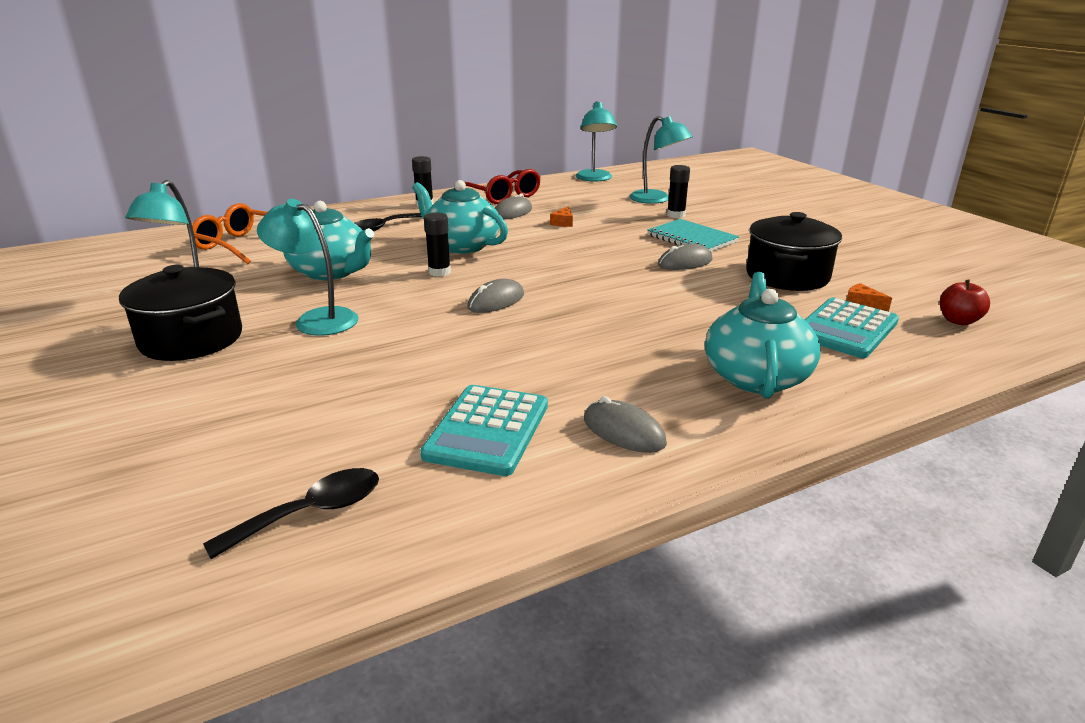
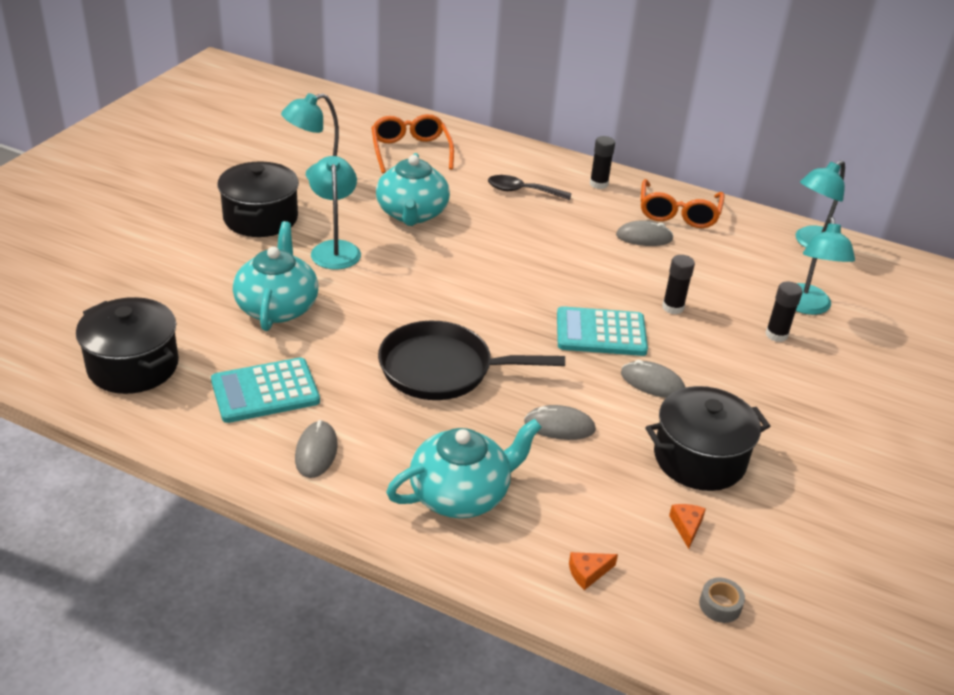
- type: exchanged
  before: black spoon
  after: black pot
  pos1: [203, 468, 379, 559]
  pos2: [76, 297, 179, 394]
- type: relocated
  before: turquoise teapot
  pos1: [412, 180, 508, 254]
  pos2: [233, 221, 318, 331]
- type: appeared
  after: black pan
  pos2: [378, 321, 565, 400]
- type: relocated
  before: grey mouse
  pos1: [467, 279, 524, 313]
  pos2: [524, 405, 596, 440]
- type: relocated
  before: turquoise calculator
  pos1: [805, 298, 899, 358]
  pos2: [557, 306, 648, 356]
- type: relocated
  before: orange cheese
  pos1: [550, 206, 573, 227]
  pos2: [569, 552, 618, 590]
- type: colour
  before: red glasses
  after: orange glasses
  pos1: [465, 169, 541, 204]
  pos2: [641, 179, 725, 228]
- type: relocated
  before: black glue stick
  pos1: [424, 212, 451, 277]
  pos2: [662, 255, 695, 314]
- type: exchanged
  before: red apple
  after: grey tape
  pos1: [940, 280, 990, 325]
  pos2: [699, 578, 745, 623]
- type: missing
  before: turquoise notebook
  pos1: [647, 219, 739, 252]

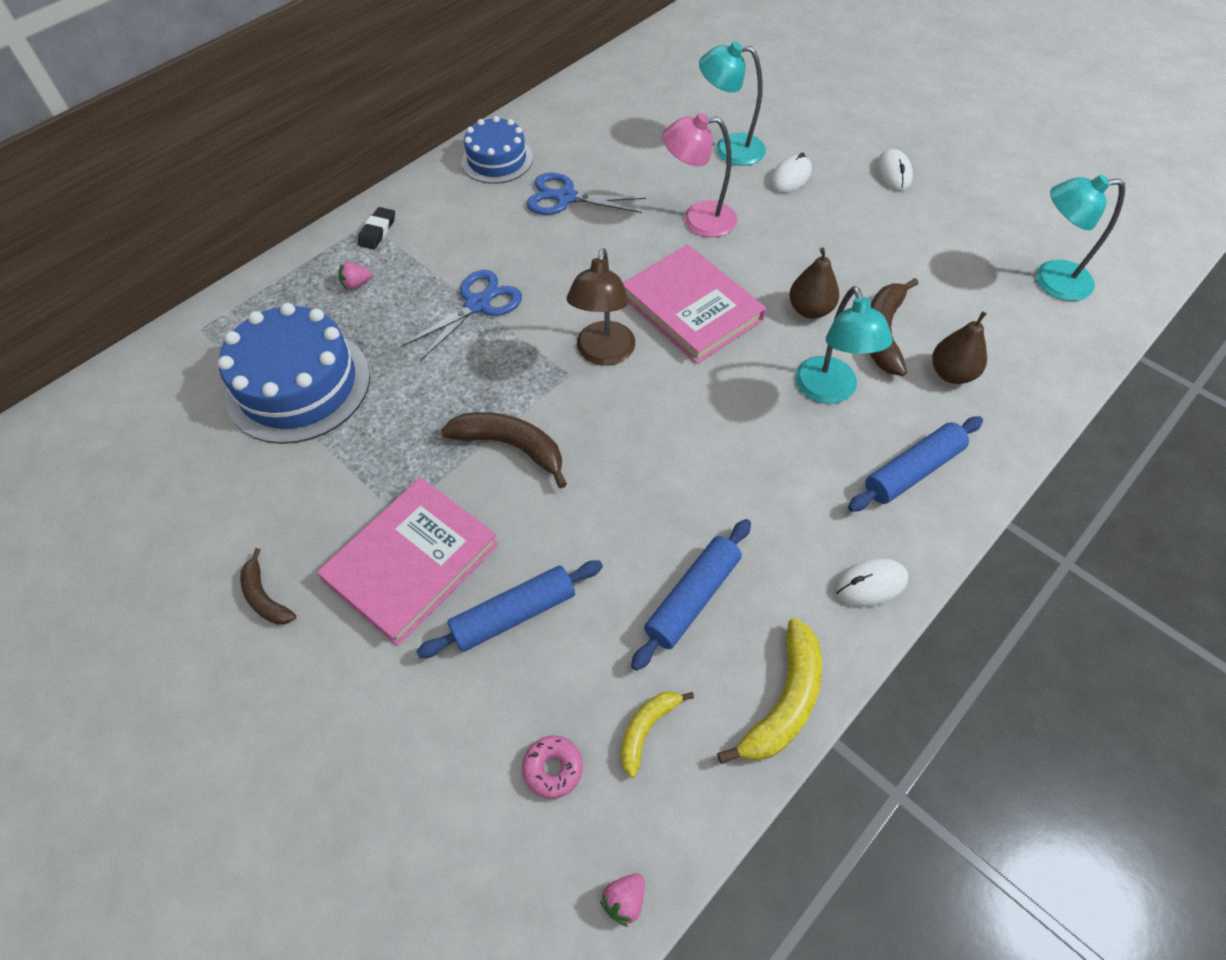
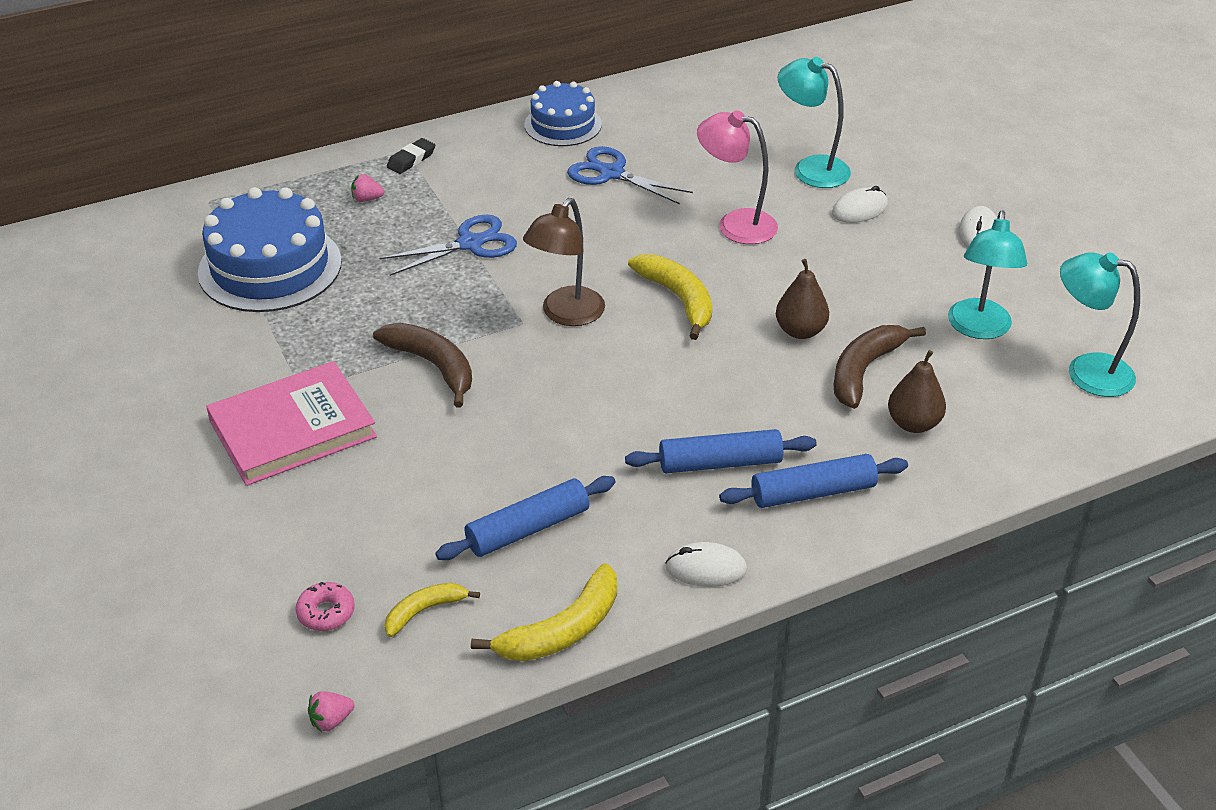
- type: relocated
  before: blue rolling pin
  pos1: [416, 560, 603, 658]
  pos2: [625, 429, 817, 473]
- type: exchanged
  before: pink book
  after: yellow banana
  pos1: [623, 244, 766, 364]
  pos2: [628, 254, 712, 340]
- type: relocated
  before: turquoise lamp
  pos1: [795, 286, 893, 404]
  pos2: [948, 210, 1027, 339]
- type: missing
  before: brown banana
  pos1: [240, 548, 296, 624]

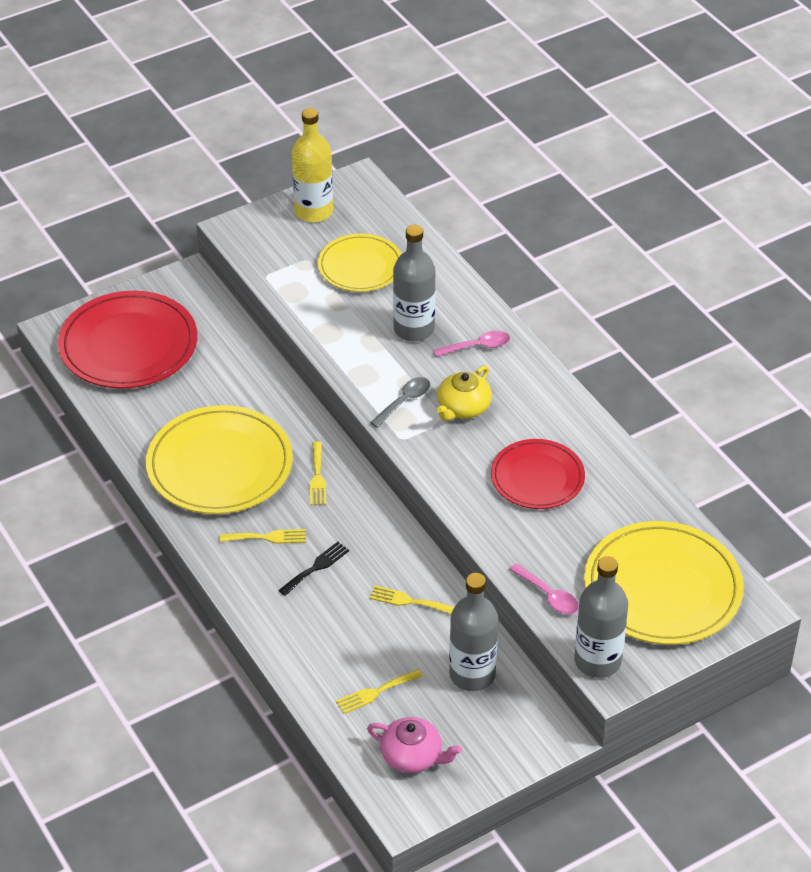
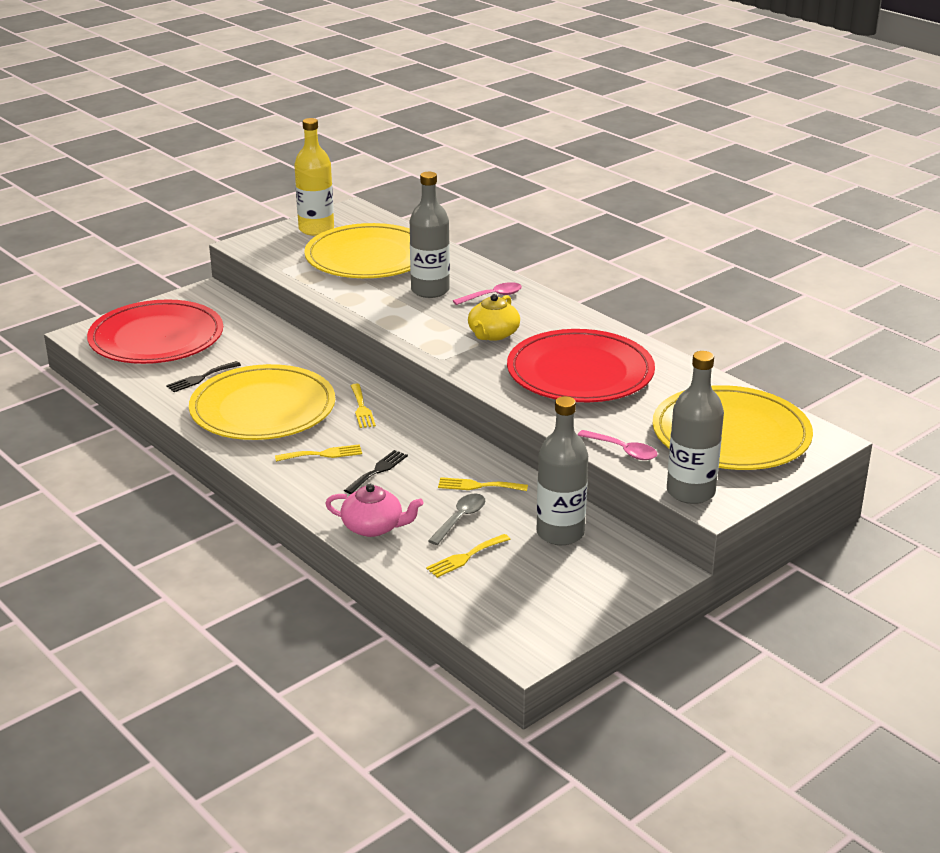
- type: appeared
  after: black fork
  pos2: [166, 361, 241, 392]
- type: size
  before: yellow plate
  pos1: [318, 234, 401, 292]
  pos2: [304, 223, 410, 278]
  scale: 1.6
- type: relocated
  before: pink teapot
  pos1: [367, 717, 462, 773]
  pos2: [325, 484, 424, 537]
- type: relocated
  before: grey spoon
  pos1: [370, 377, 430, 428]
  pos2: [428, 494, 485, 545]
- type: size
  before: red plate
  pos1: [491, 439, 585, 509]
  pos2: [507, 329, 655, 402]
  scale: 1.6

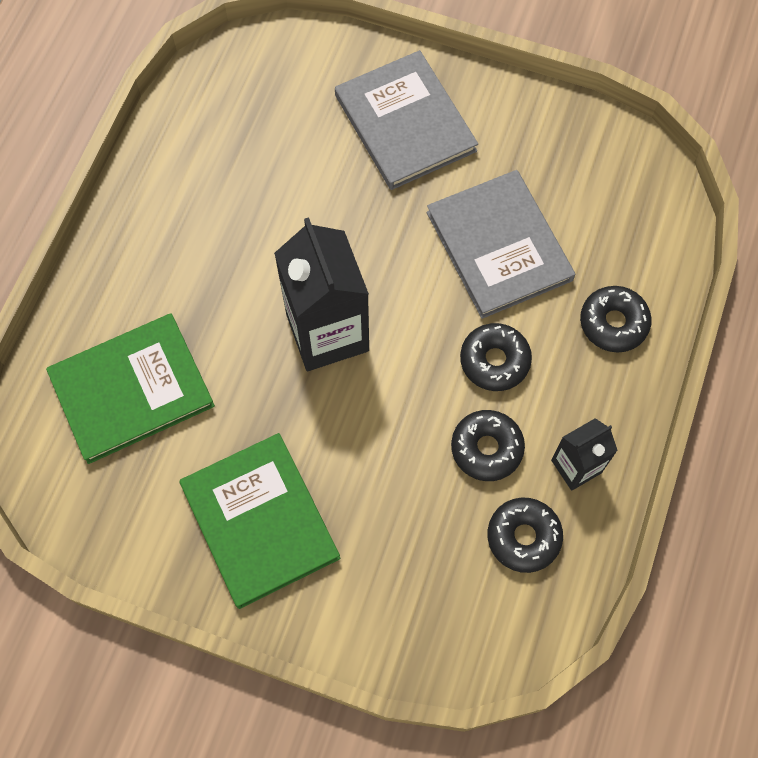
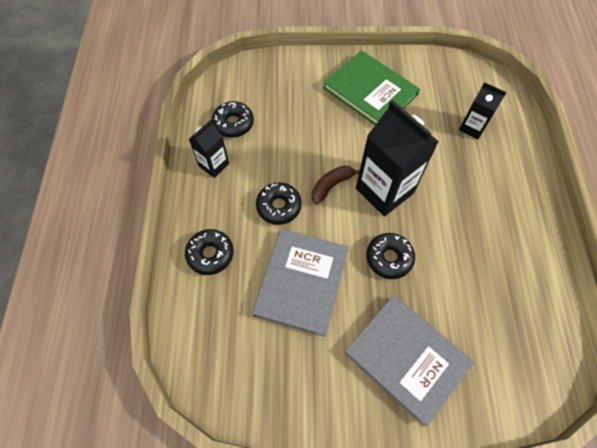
- type: spun
  before: grey book
  pos1: [427, 170, 575, 319]
  pos2: [252, 229, 349, 337]
  turn: 60
- type: appeared
  after: brown banana
  pos2: [312, 165, 360, 205]
- type: relocated
  before: black donut
  pos1: [451, 410, 525, 481]
  pos2: [366, 233, 415, 279]
- type: exchanged
  before: green book
  after: black carton
  pos1: [46, 313, 215, 464]
  pos2: [459, 82, 507, 139]

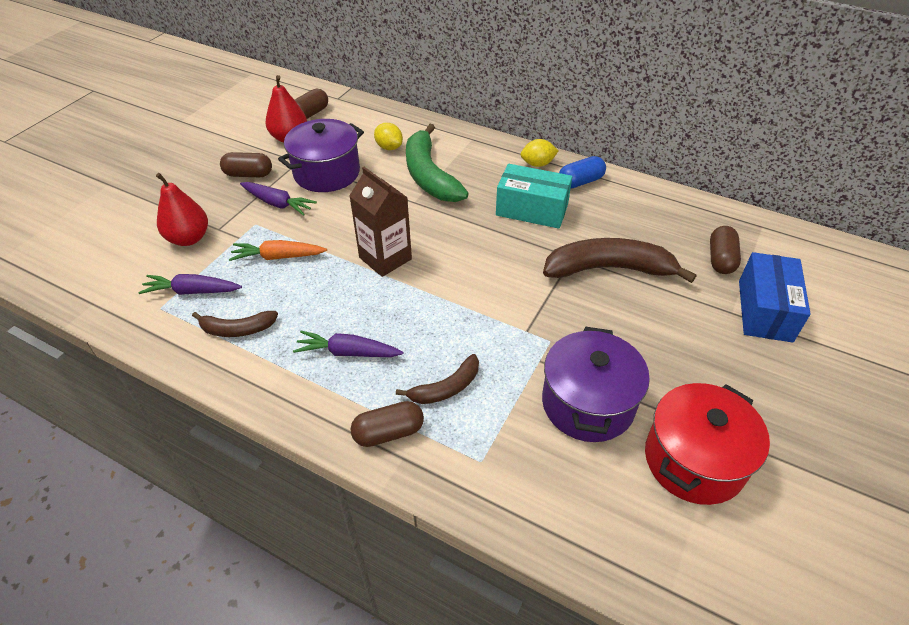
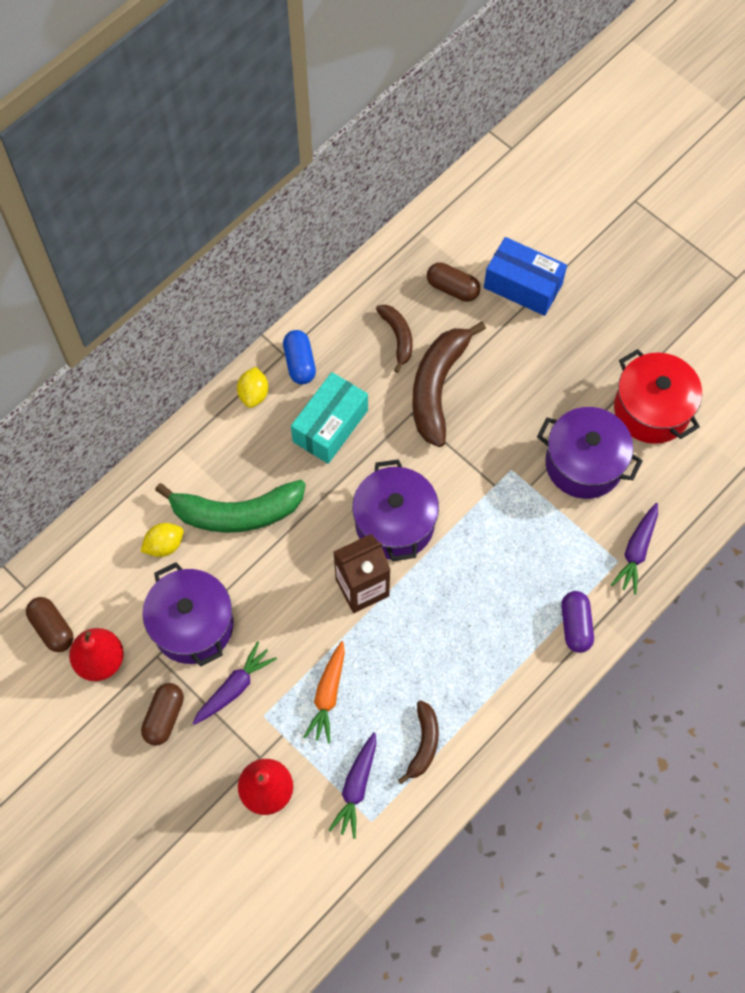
- type: appeared
  after: purple pot
  pos2: [352, 459, 439, 561]
- type: relocated
  before: brown banana
  pos1: [396, 354, 479, 404]
  pos2: [376, 305, 412, 373]
- type: colour
  before: brown capsule
  after: purple capsule
  pos1: [351, 401, 424, 447]
  pos2: [561, 591, 594, 653]
- type: relocated
  before: purple carrot
  pos1: [293, 331, 404, 357]
  pos2: [611, 503, 658, 594]

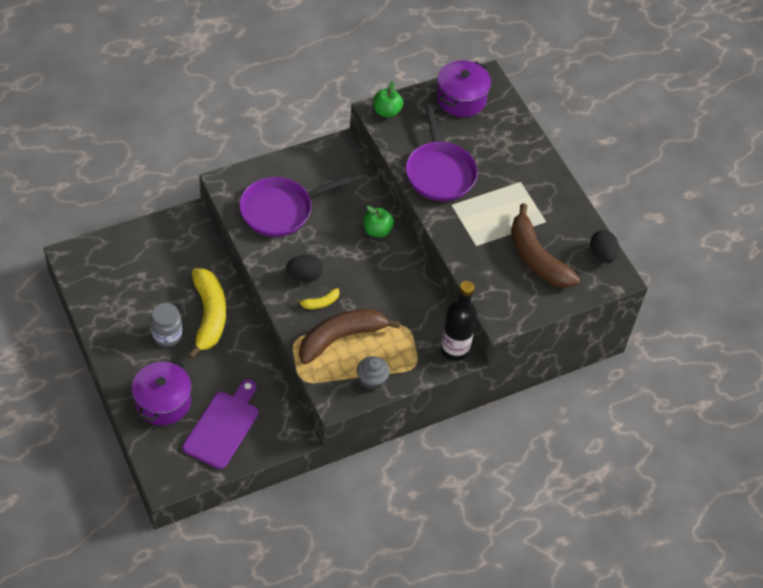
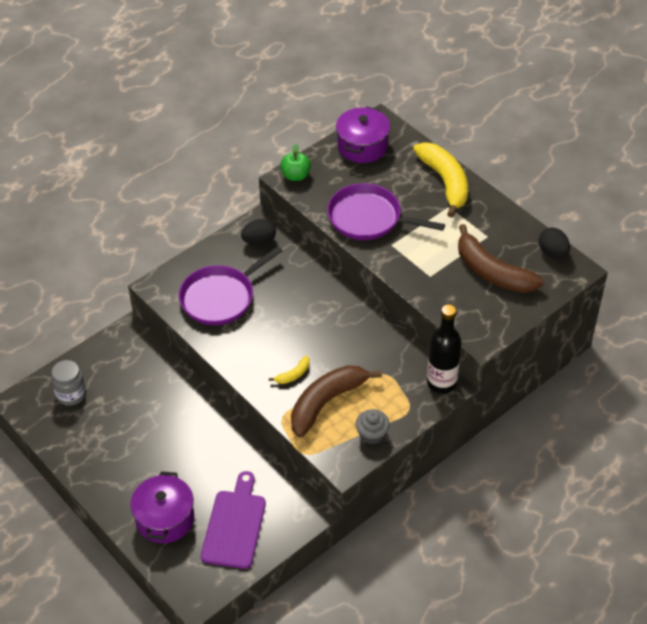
- type: relocated
  before: grey jar
  pos1: [150, 303, 182, 347]
  pos2: [51, 360, 86, 406]
- type: relocated
  before: black egg
  pos1: [286, 255, 323, 282]
  pos2: [241, 219, 276, 246]
- type: spun
  before: purple pan
  pos1: [406, 104, 478, 201]
  pos2: [327, 183, 445, 240]
  turn: 135
- type: relocated
  before: yellow banana
  pos1: [187, 268, 226, 359]
  pos2: [413, 142, 468, 218]
- type: missing
  before: green apple
  pos1: [363, 205, 394, 237]

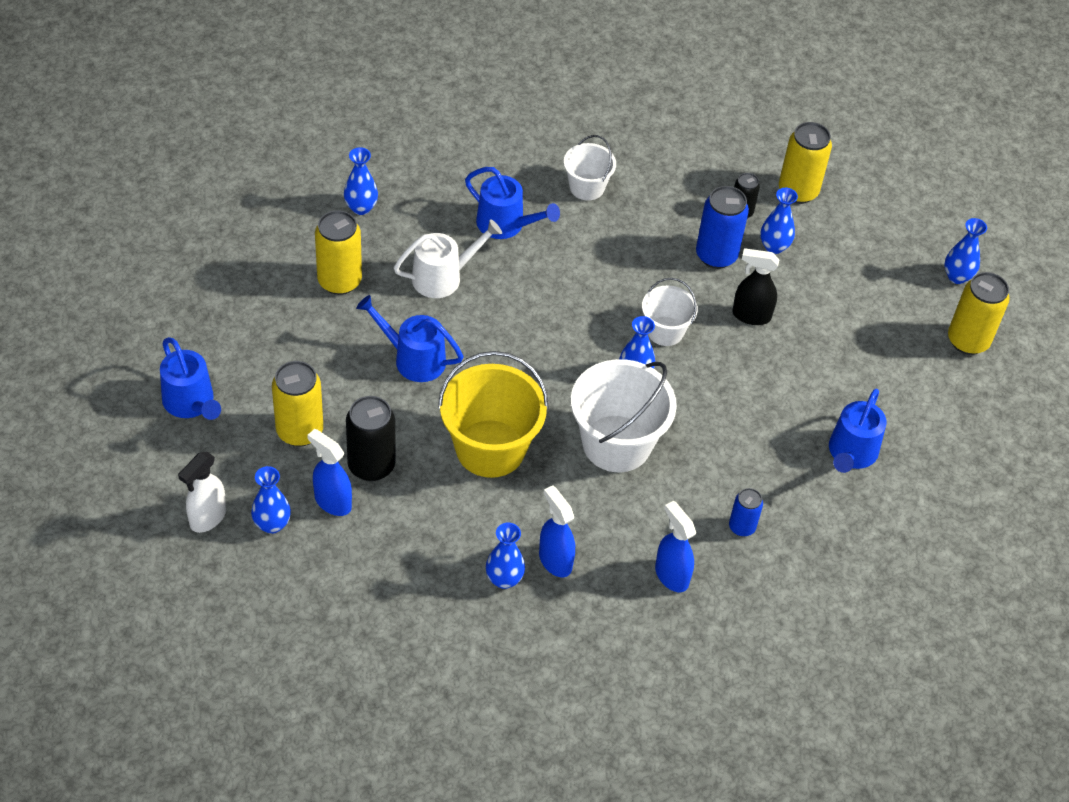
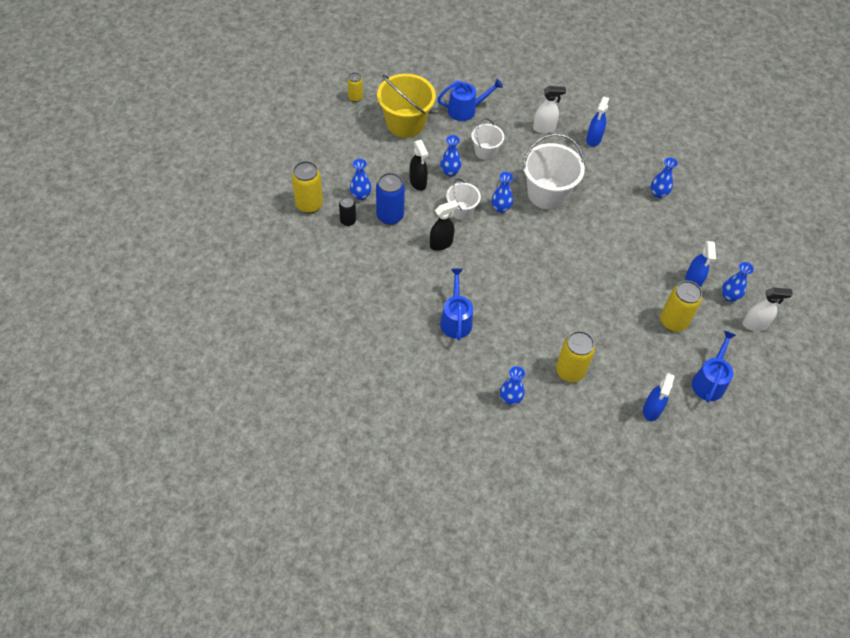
- type: size
  before: yellow can
  pos1: [948, 272, 1010, 355]
  pos2: [347, 72, 363, 102]
  scale: 0.58
- type: relocated
  before: yellow bucket
  pos1: [438, 351, 549, 478]
  pos2: [377, 74, 436, 138]
- type: appeared
  after: black spray bottle
  pos2: [430, 200, 459, 251]
- type: relocated
  before: blue vase
  pos1: [944, 218, 987, 284]
  pos2: [440, 135, 462, 177]
- type: relocated
  before: white bucket
  pos1: [564, 135, 616, 201]
  pos2: [471, 119, 504, 160]
- type: exchanged
  before: blue can
  after: white spray bottle
  pos1: [729, 488, 763, 537]
  pos2: [533, 86, 566, 133]
- type: relocated
  before: blue spray bottle
  pos1: [539, 485, 575, 577]
  pos2: [643, 373, 674, 421]
- type: missing
  before: black can
  pos1: [346, 396, 395, 481]
- type: missing
  before: blue watering can
  pos1: [356, 295, 464, 382]
- type: missing
  before: white watering can
  pos1: [394, 219, 502, 298]

